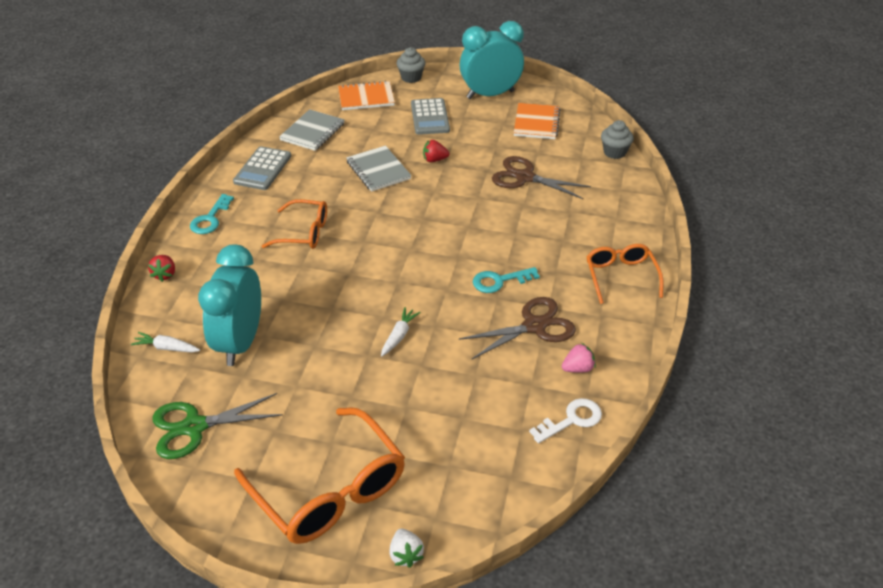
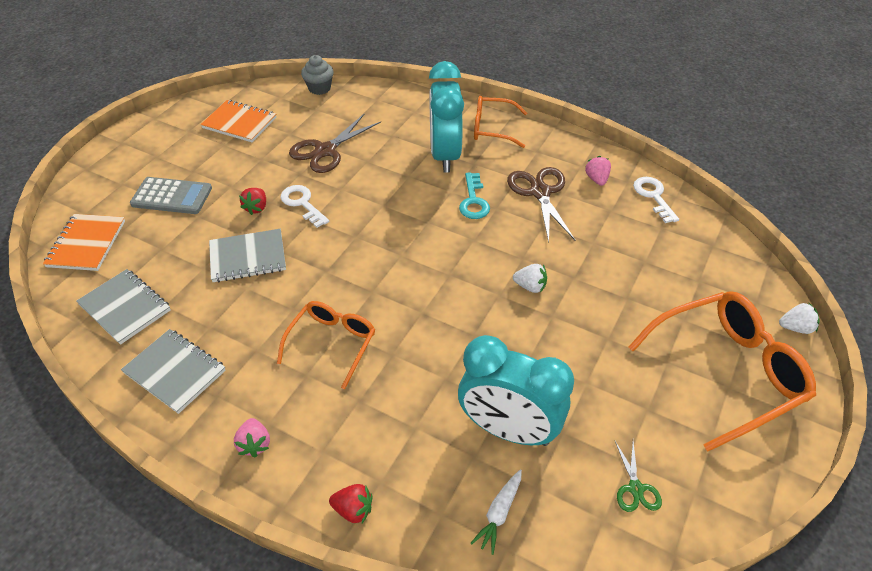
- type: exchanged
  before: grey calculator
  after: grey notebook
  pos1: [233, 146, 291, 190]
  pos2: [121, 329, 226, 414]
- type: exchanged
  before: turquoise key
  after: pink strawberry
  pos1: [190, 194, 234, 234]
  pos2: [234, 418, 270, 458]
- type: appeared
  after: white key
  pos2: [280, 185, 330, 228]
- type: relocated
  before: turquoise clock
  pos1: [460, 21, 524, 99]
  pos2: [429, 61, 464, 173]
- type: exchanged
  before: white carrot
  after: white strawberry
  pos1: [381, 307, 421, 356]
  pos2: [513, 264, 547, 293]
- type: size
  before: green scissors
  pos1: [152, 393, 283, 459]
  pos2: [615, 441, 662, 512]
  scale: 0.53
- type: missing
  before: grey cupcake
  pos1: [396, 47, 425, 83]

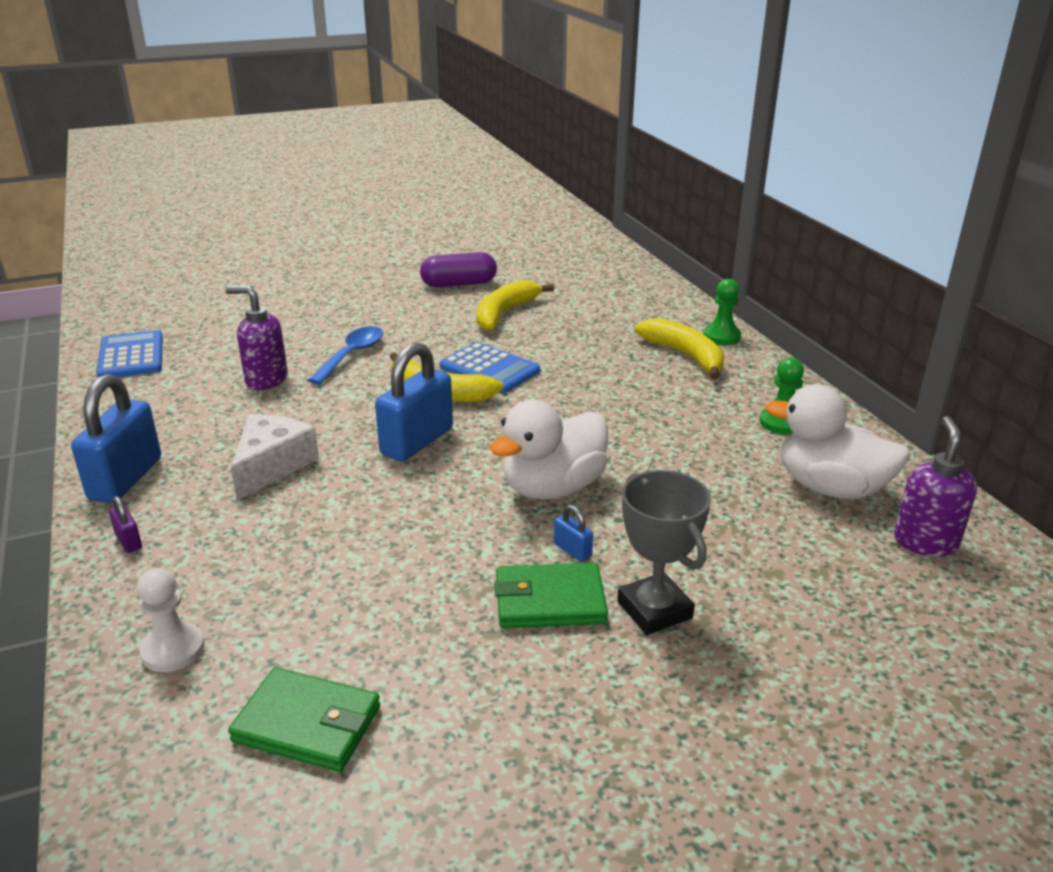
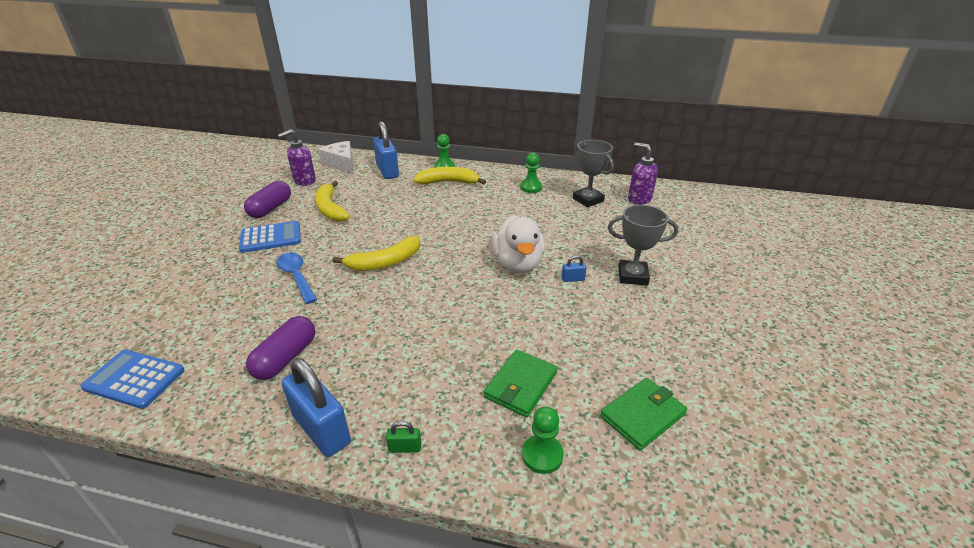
- type: relocated
  before: blue calculator
  pos1: [439, 342, 540, 393]
  pos2: [239, 221, 301, 253]
- type: appeared
  after: purple capsule
  pos2: [246, 316, 315, 380]
- type: relocated
  before: purple soap dispenser
  pos1: [226, 285, 288, 390]
  pos2: [278, 129, 316, 186]
- type: relocated
  before: white cheese
  pos1: [231, 414, 319, 500]
  pos2: [318, 141, 354, 174]
- type: relocated
  before: blue padlock
  pos1: [375, 342, 453, 462]
  pos2: [373, 121, 399, 179]
- type: colour
  before: purple padlock
  after: green padlock
  pos1: [109, 496, 142, 553]
  pos2: [386, 421, 421, 453]
- type: relocated
  before: green wallet
  pos1: [495, 563, 608, 628]
  pos2: [484, 349, 558, 417]
- type: colour
  before: white pawn
  after: green pawn
  pos1: [137, 568, 205, 672]
  pos2: [522, 406, 564, 474]
- type: exchanged
  before: white duck
  after: grey trophy
  pos1: [766, 384, 910, 499]
  pos2: [573, 140, 614, 207]

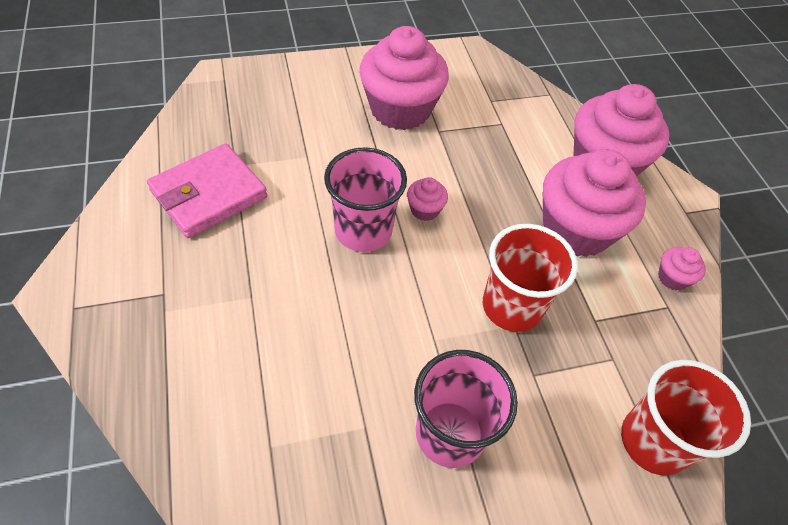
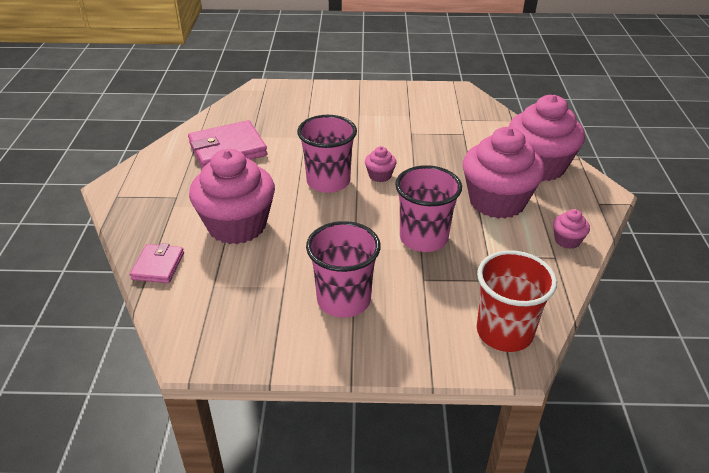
- type: appeared
  after: pink wallet
  pos2: [130, 243, 184, 283]
- type: relocated
  before: pink cupcake
  pos1: [359, 26, 449, 130]
  pos2: [189, 149, 275, 244]
- type: colour
  before: red cup
  after: pink cup
  pos1: [483, 224, 578, 332]
  pos2: [395, 165, 462, 252]

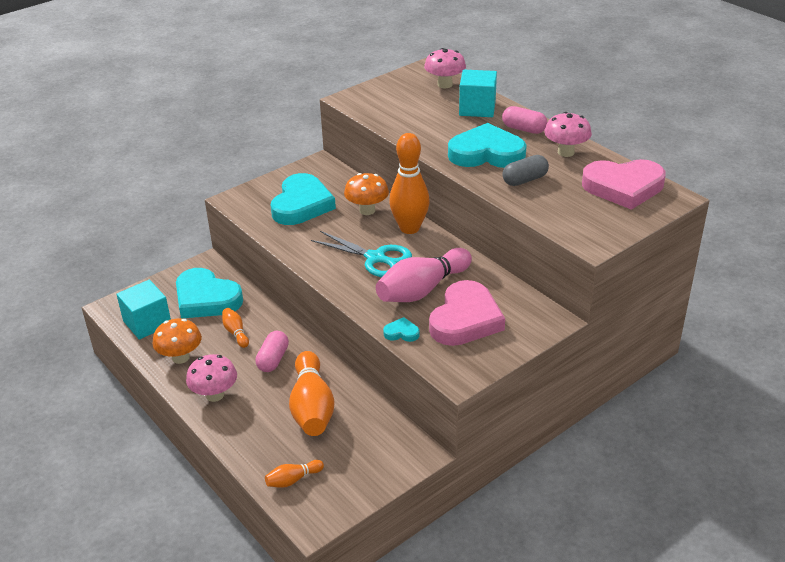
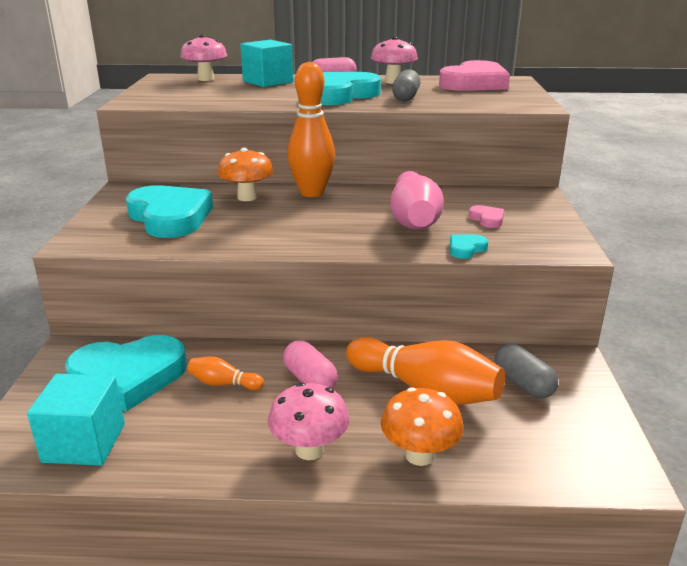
- type: relocated
  before: orange mushroom
  pos1: [152, 318, 202, 364]
  pos2: [381, 387, 464, 466]
- type: size
  before: pink heart
  pos1: [429, 280, 505, 346]
  pos2: [469, 205, 504, 228]
  scale: 0.41
- type: appeared
  after: grey capsule
  pos2: [495, 344, 558, 399]
- type: missing
  before: orange bowling pin
  pos1: [265, 460, 324, 488]
- type: missing
  before: turquoise scissors
  pos1: [311, 231, 412, 277]

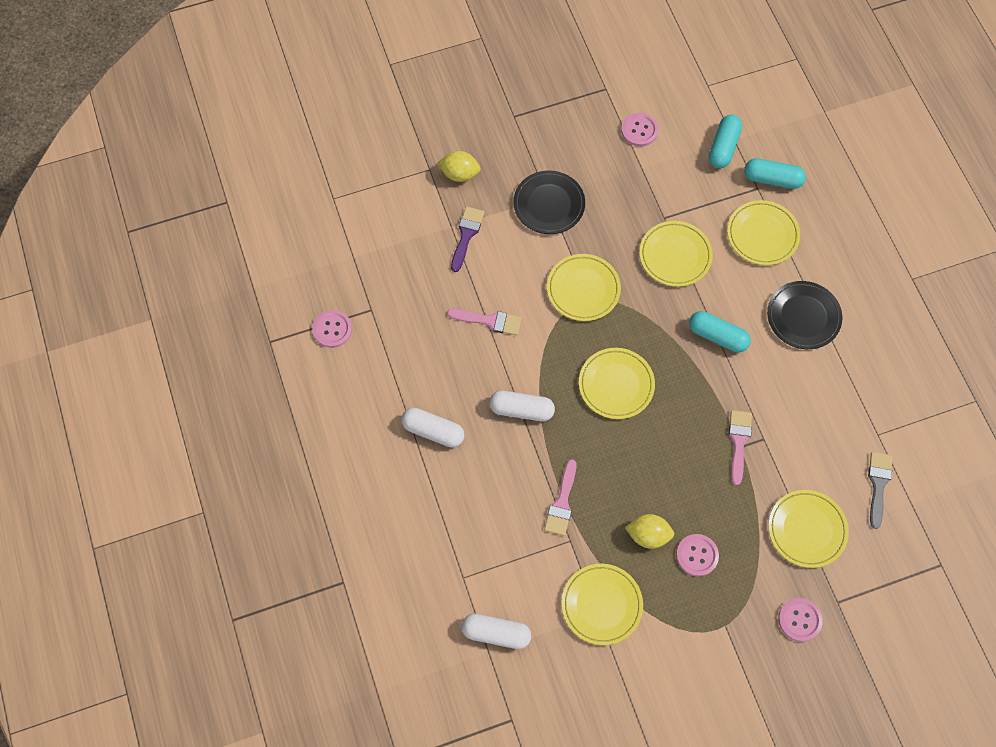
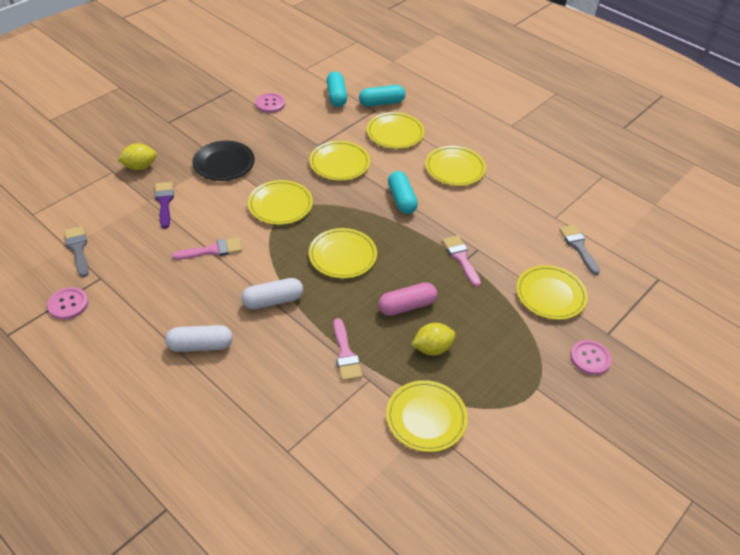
- type: appeared
  after: grey brush
  pos2: [64, 226, 89, 277]
- type: appeared
  after: pink capsule
  pos2: [378, 282, 437, 316]
- type: spun
  before: turquoise capsule
  pos1: [689, 311, 751, 352]
  pos2: [388, 171, 418, 214]
  turn: 75
- type: colour
  before: black plate
  after: yellow plate
  pos1: [767, 281, 842, 349]
  pos2: [425, 146, 486, 186]
- type: missing
  before: white capsule
  pos1: [461, 614, 531, 649]
- type: missing
  before: pink button
  pos1: [676, 534, 719, 576]

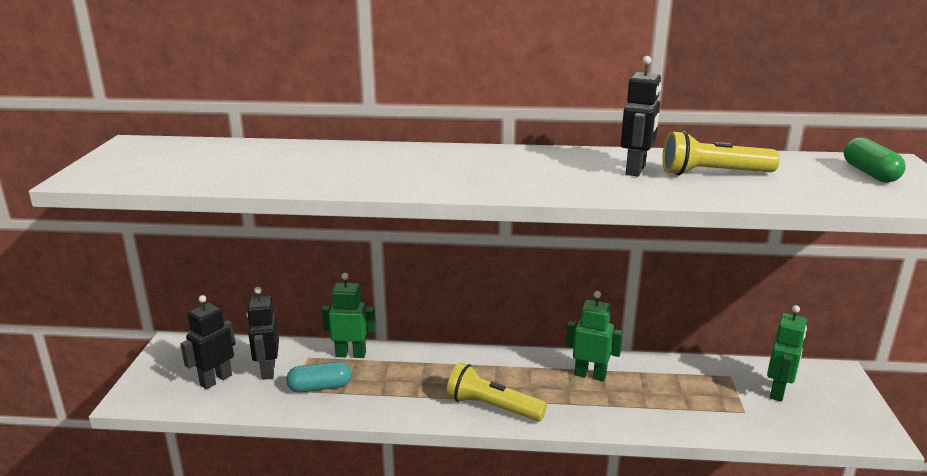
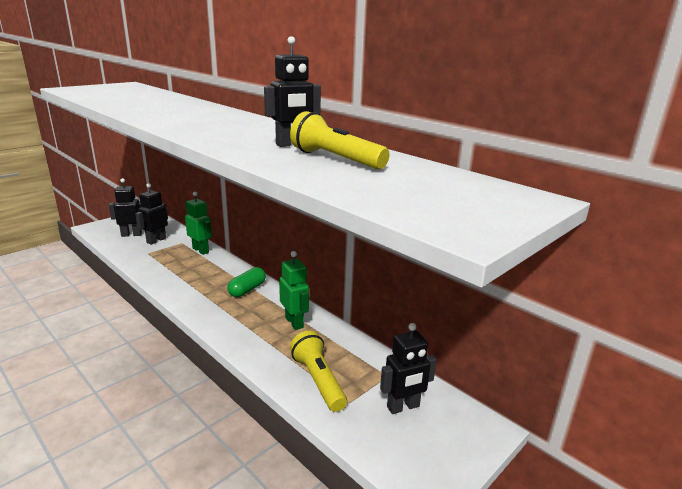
- type: relocated
  before: green capsule
  pos1: [844, 137, 906, 183]
  pos2: [227, 267, 266, 297]
- type: relocated
  before: yellow flashlight
  pos1: [447, 363, 547, 421]
  pos2: [290, 331, 347, 412]
- type: colour
  before: green robot
  after: black robot
  pos1: [767, 305, 807, 402]
  pos2: [380, 323, 437, 414]
- type: missing
  before: turquoise capsule
  pos1: [286, 362, 351, 392]

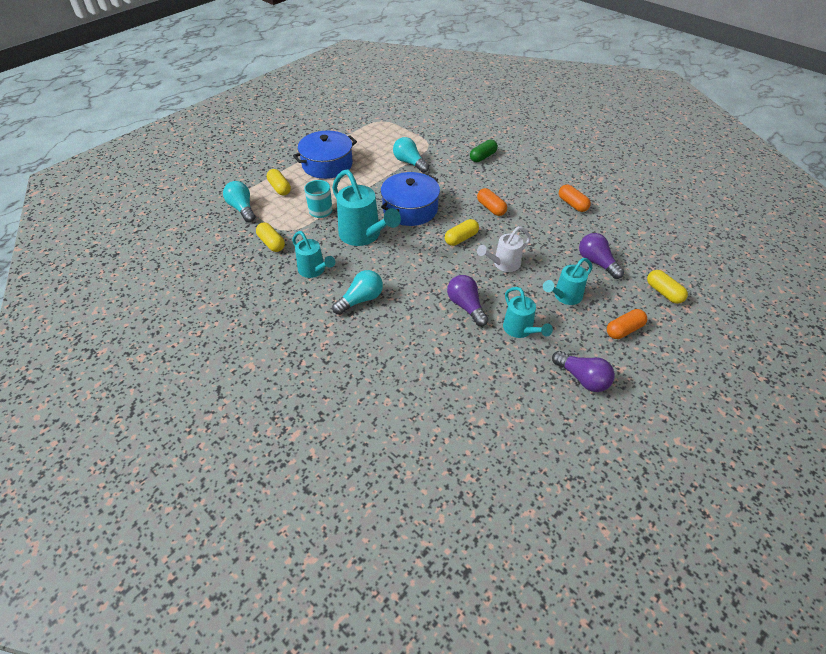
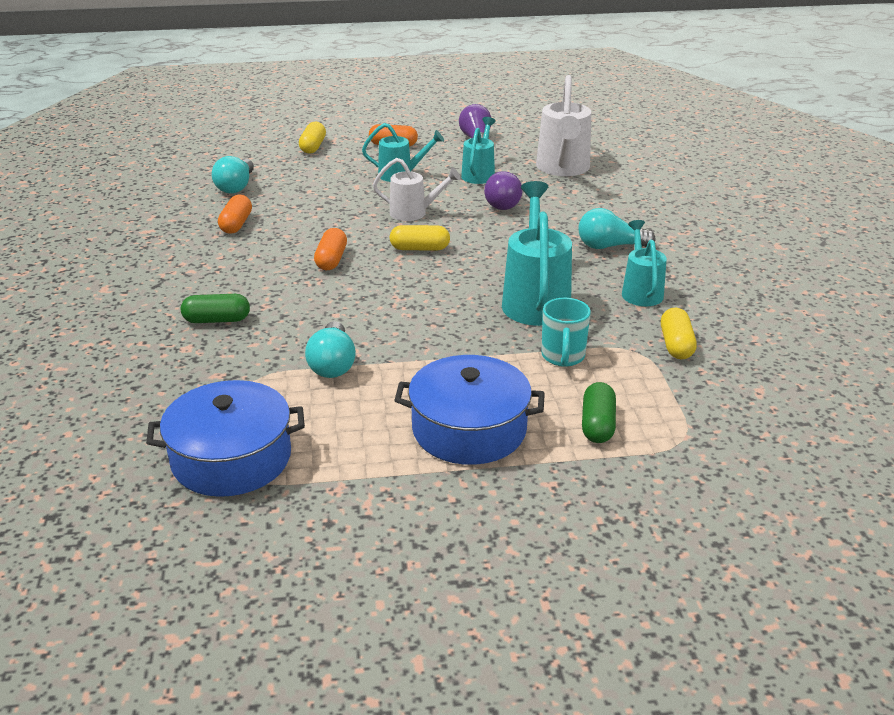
- type: relocated
  before: blue pot
  pos1: [381, 172, 440, 226]
  pos2: [146, 380, 305, 497]
- type: relocated
  before: turquoise light bulb
  pos1: [223, 181, 255, 222]
  pos2: [212, 156, 254, 194]
- type: appeared
  after: white watering can
  pos2: [536, 75, 591, 176]
- type: colour
  before: yellow capsule
  after: green capsule
  pos1: [267, 169, 291, 195]
  pos2: [582, 382, 616, 443]
- type: missing
  before: purple light bulb
  pos1: [579, 233, 624, 279]

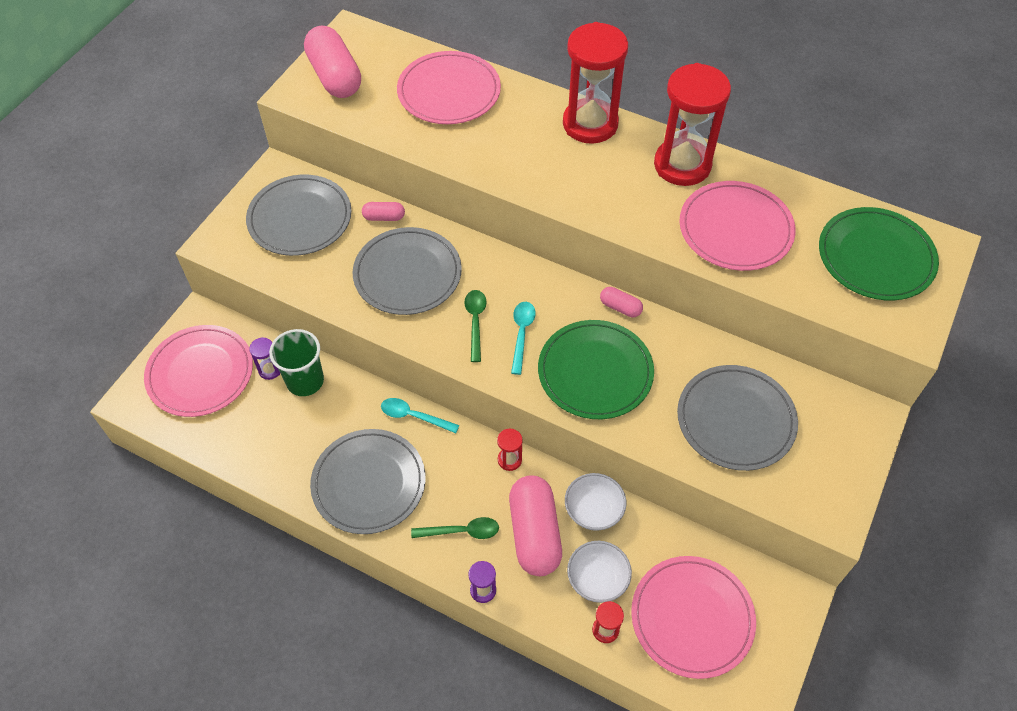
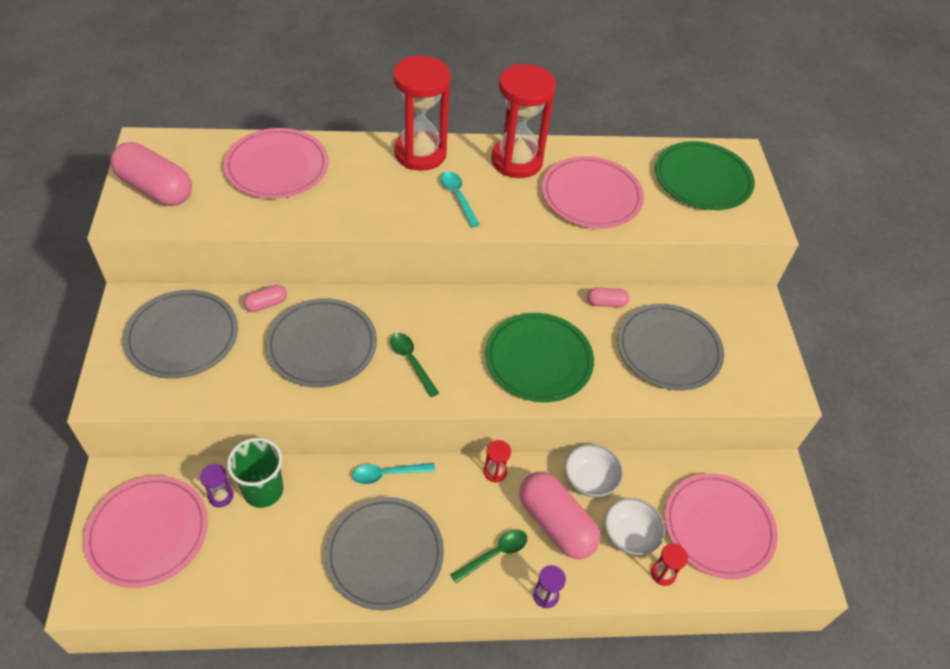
- type: relocated
  before: turquoise spoon
  pos1: [511, 302, 536, 375]
  pos2: [441, 171, 480, 227]
- type: relocated
  before: pink capsule
  pos1: [600, 287, 643, 317]
  pos2: [587, 288, 630, 307]

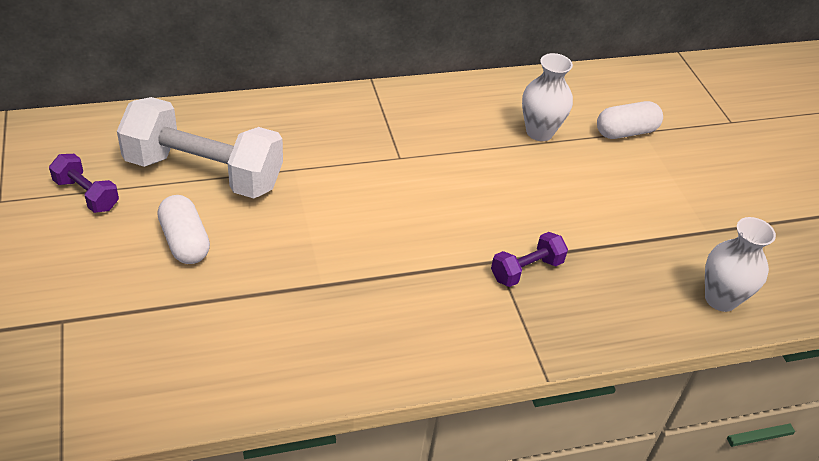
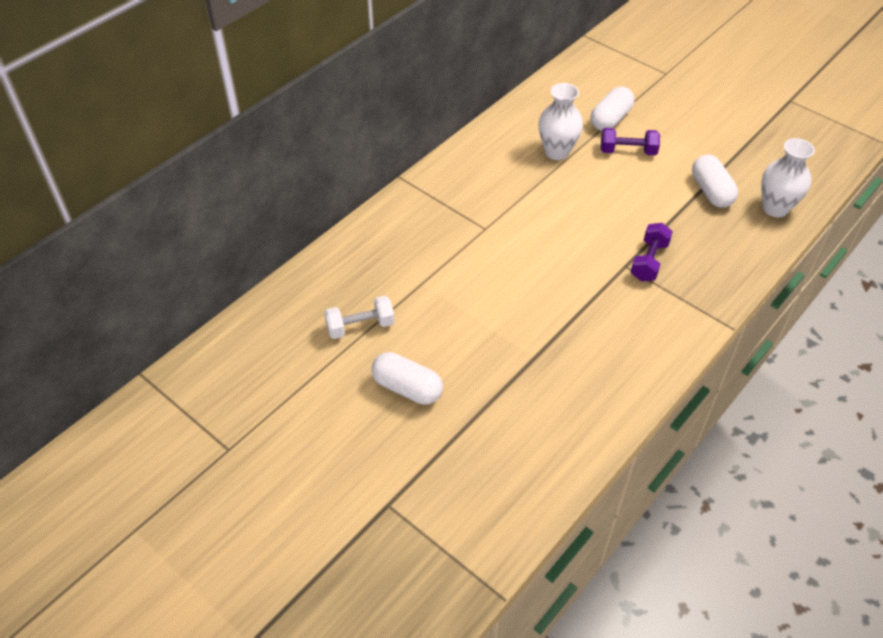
- type: size
  before: white dumbbell
  pos1: [117, 97, 283, 199]
  pos2: [324, 296, 395, 339]
  scale: 0.47
- type: relocated
  before: purple dumbbell
  pos1: [49, 154, 119, 213]
  pos2: [601, 128, 660, 155]
- type: appeared
  after: white capsule
  pos2: [692, 155, 738, 208]

